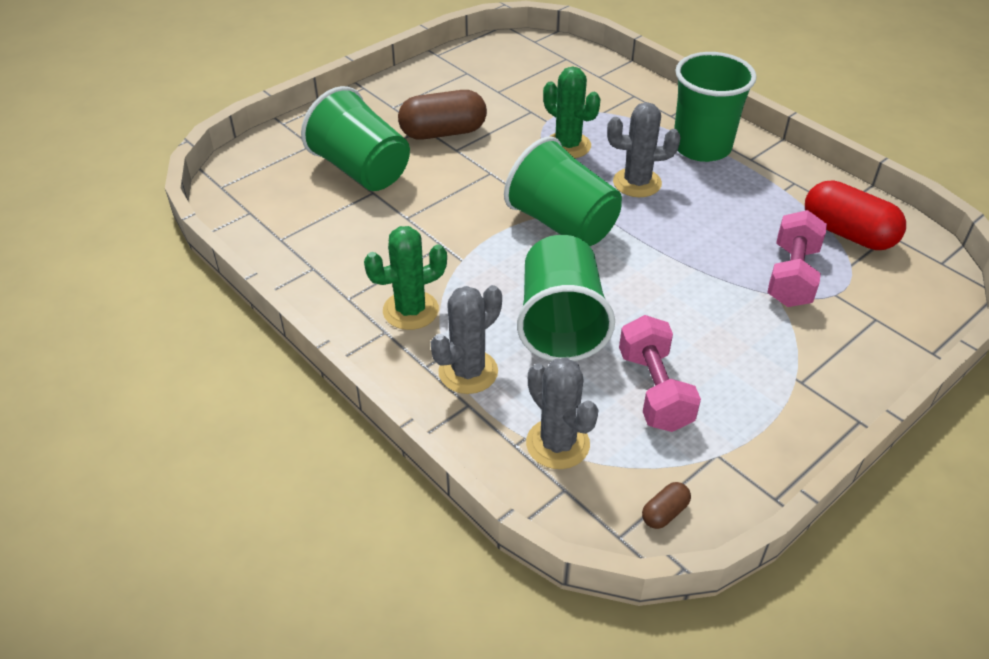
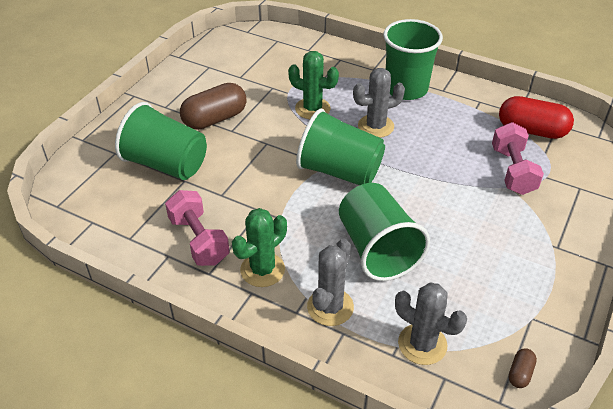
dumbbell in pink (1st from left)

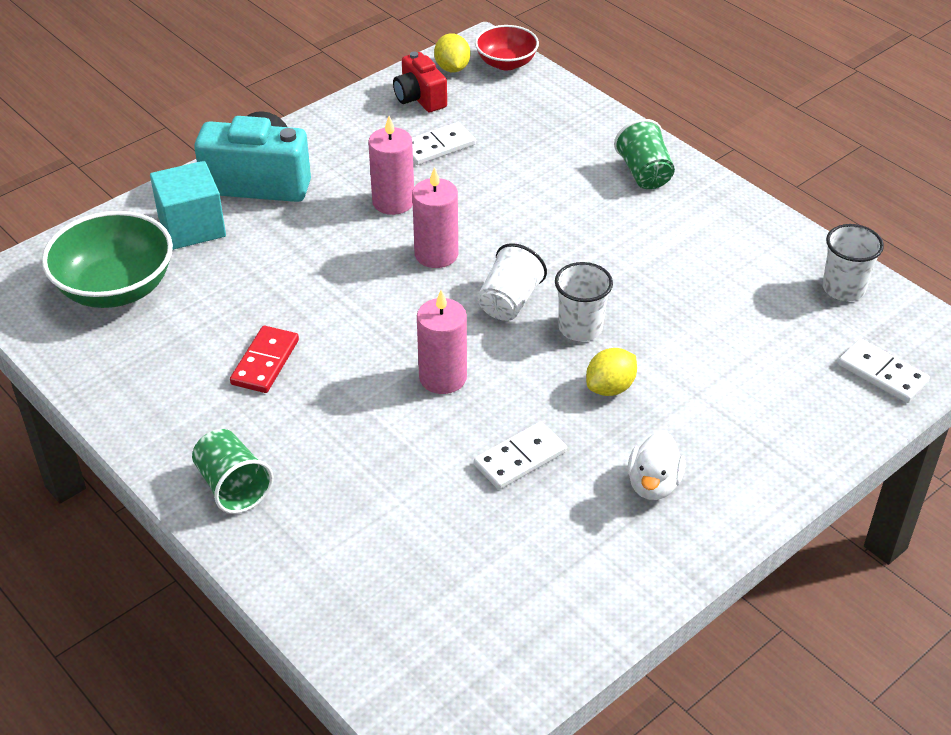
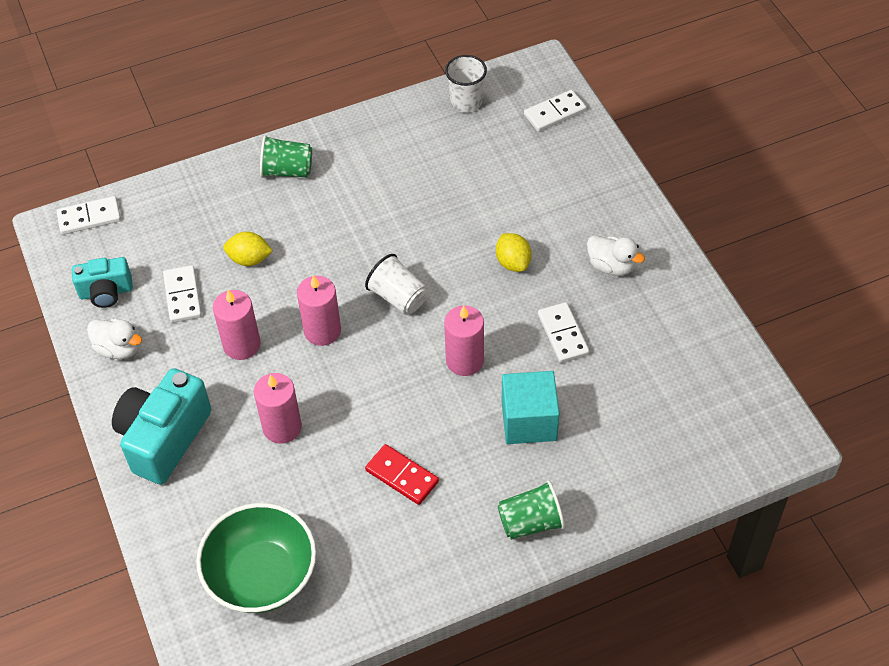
cup in pure white (2nd from left in the first image)
rubber duck in pure white (1st from left)
pillar candle in pink (2nd from left)
block in teal
lemon in yellow (1st from left)
domino in pure white (1st from left)
photo camera in teal (1st from left)

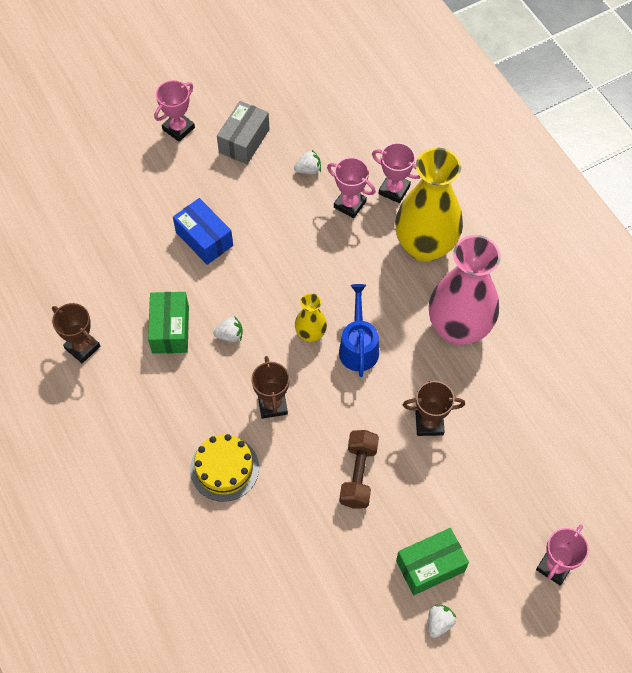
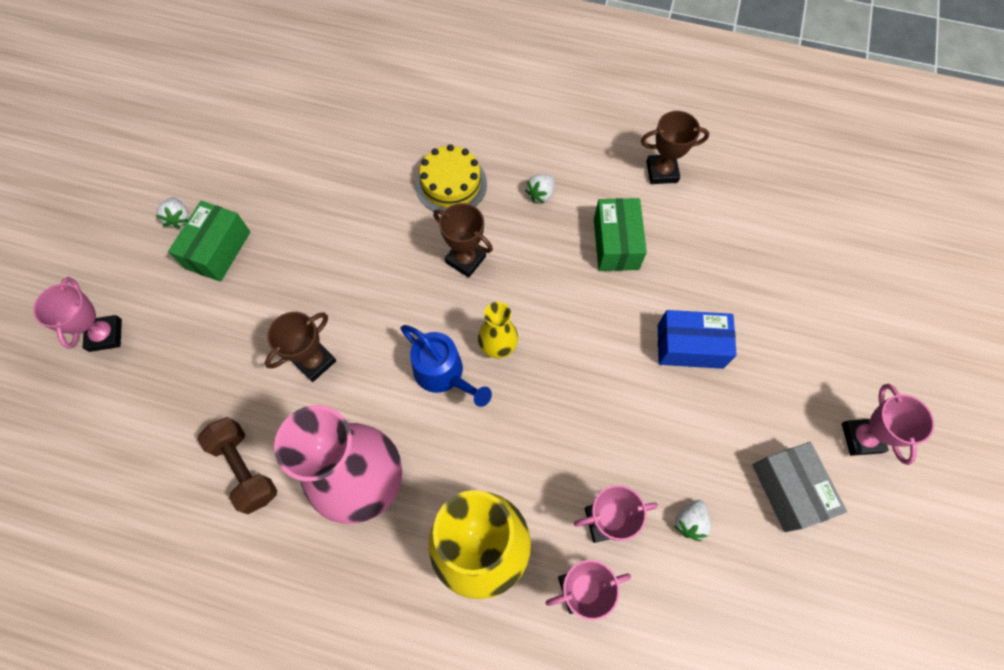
strawberry in pure white (2nd from left)
dumbbell in dark brown
box in green (2nd from left)

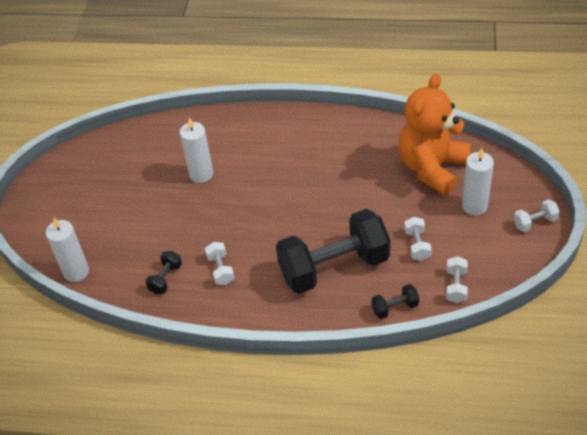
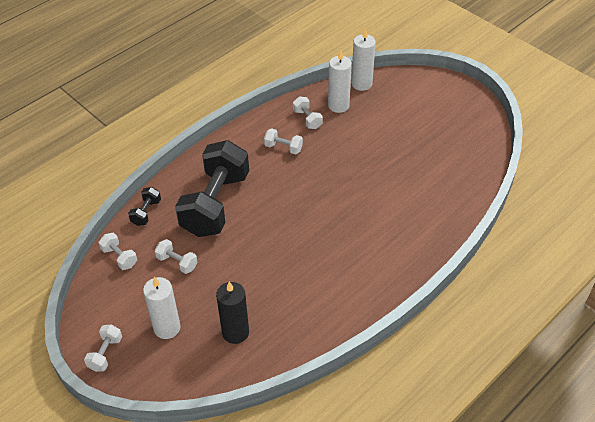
pillar candle in pure white (2nd from left)
pillar candle in jet-black
dumbbell in pure white (5th from left)

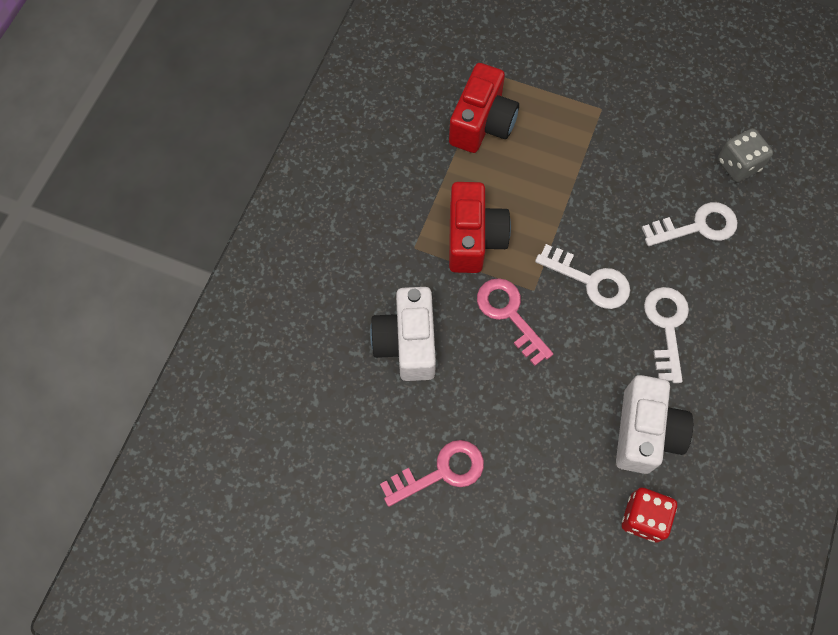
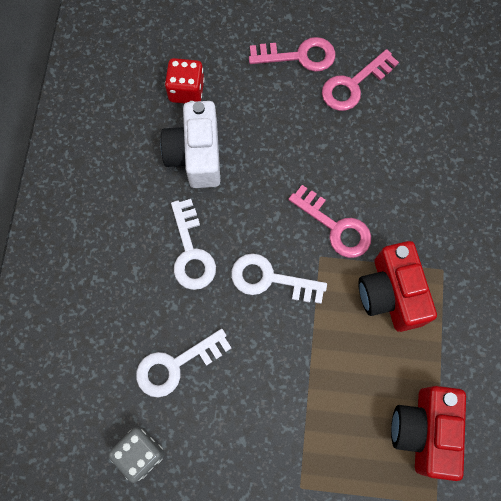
photo camera in pure white (1st from left in the first image)
latchkey in pink (1st from left)

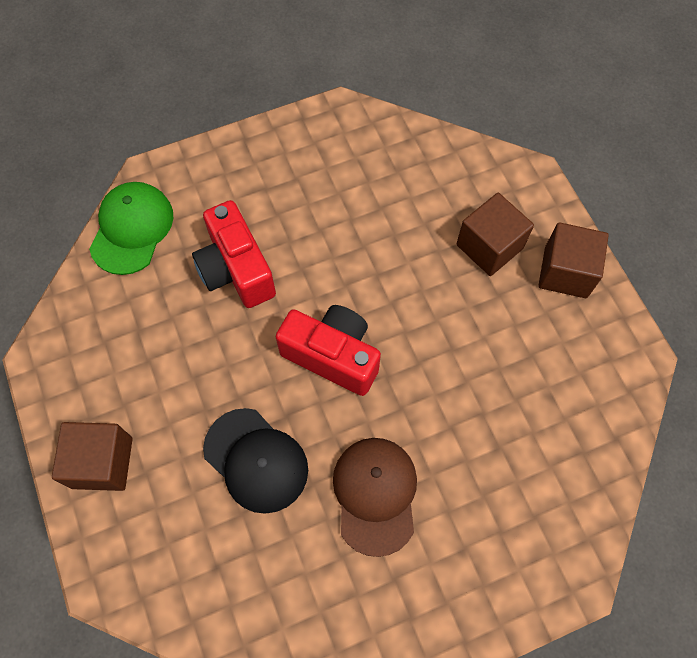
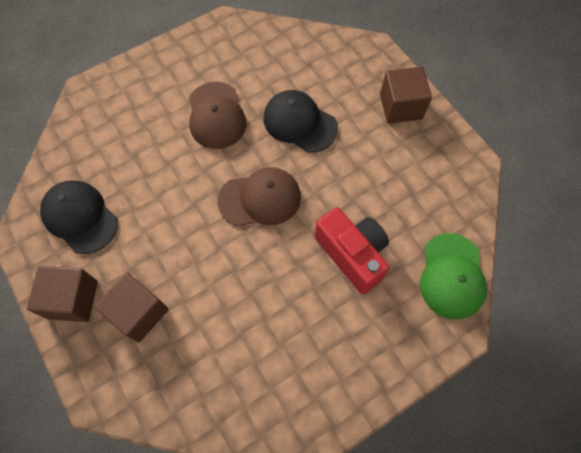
cap in jet-black (1st from left)
cap in dark brown (2nd from left)

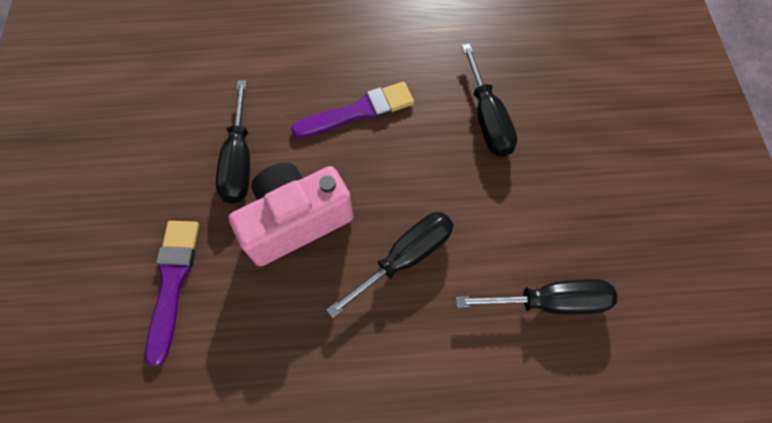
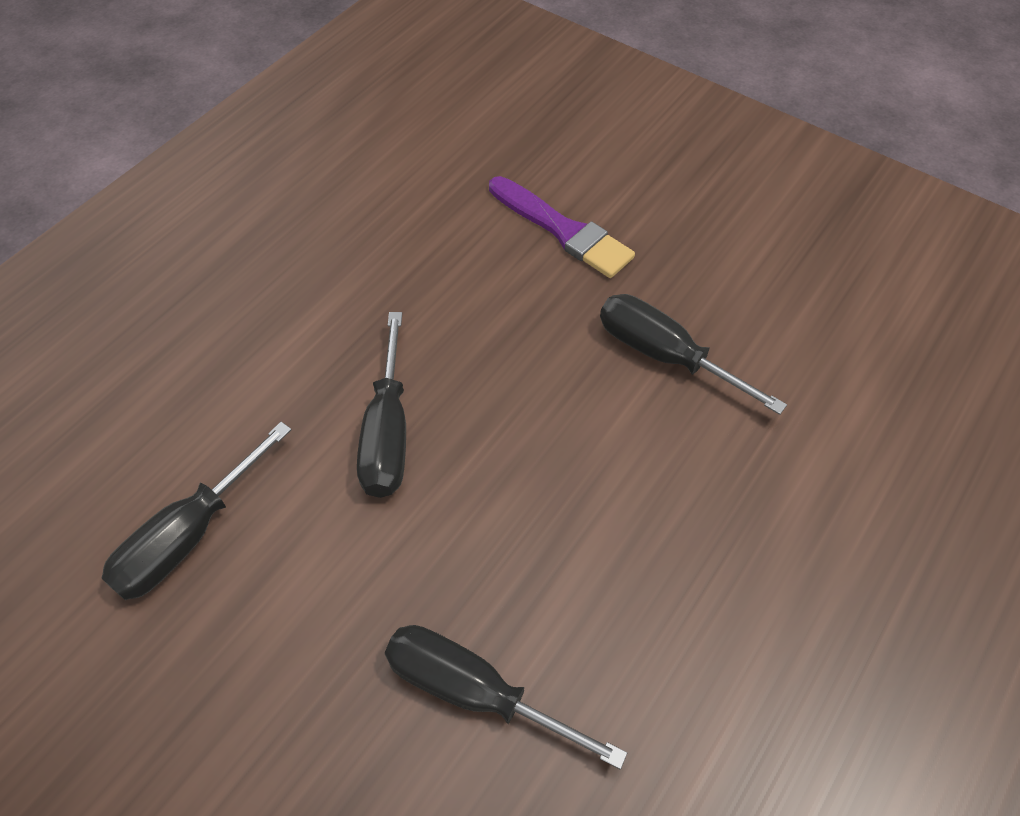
photo camera in pink
brush in purple (2nd from left in the first image)

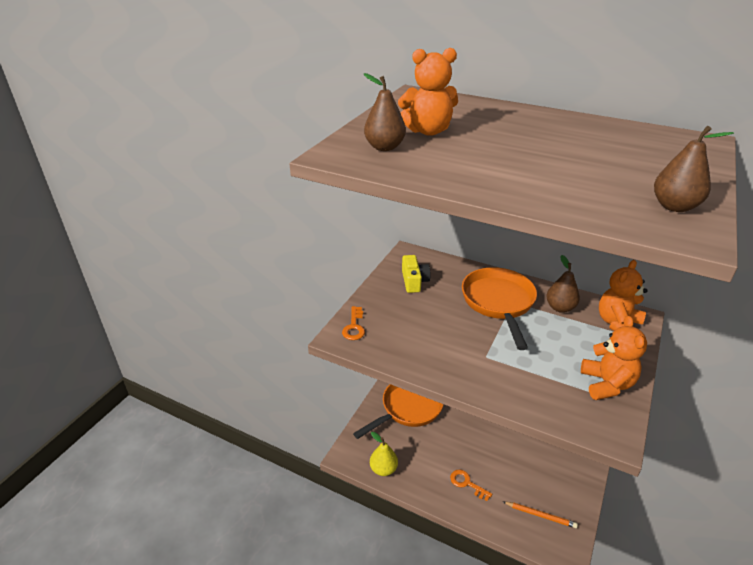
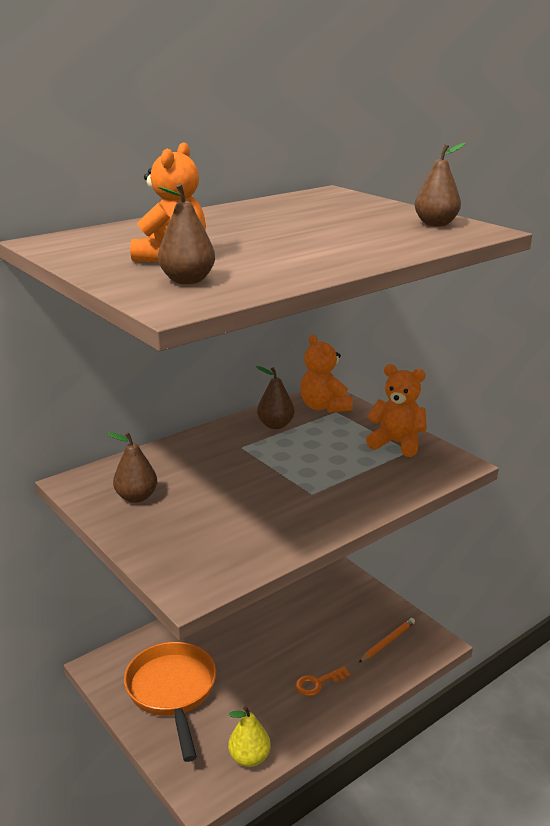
latchkey in orange-coloured (1st from left in the first image)
pan in orange-coloured (2nd from left in the first image)
pear in dark brown (1st from left)

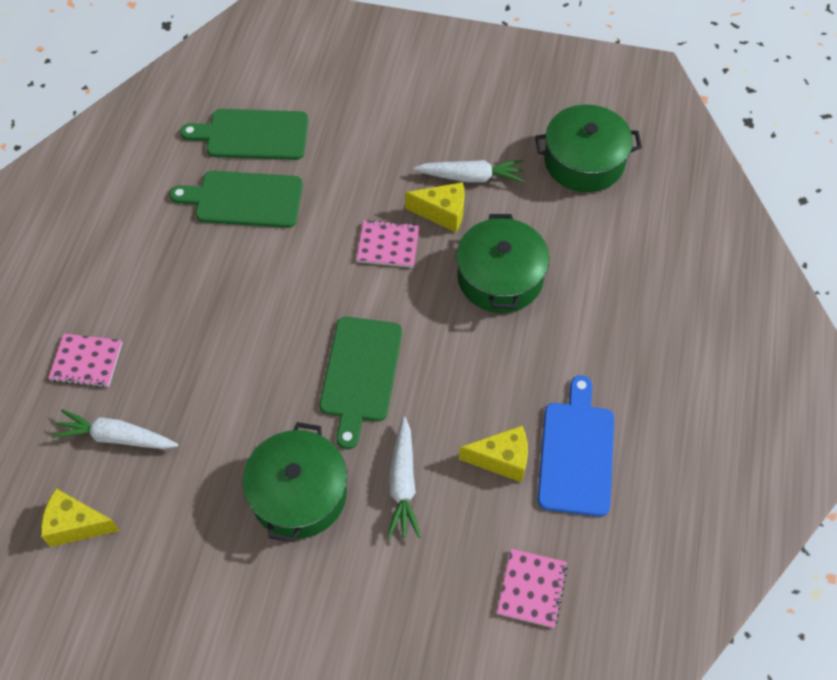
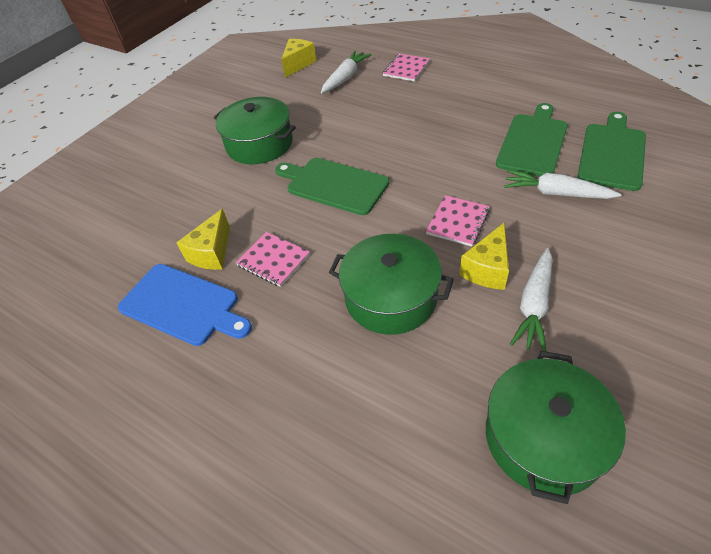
root vegetable in pure white (3rd from left)
notebook in pink (1st from left)

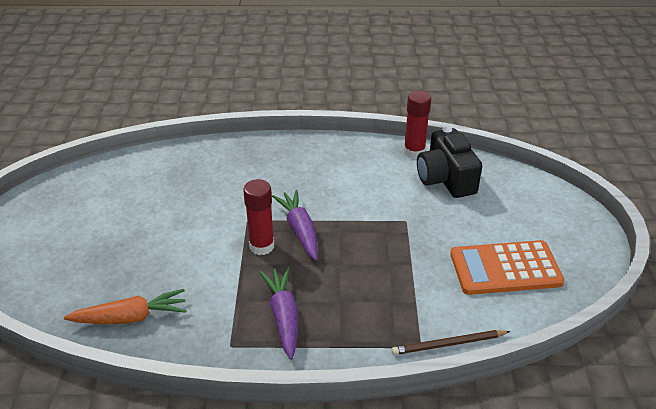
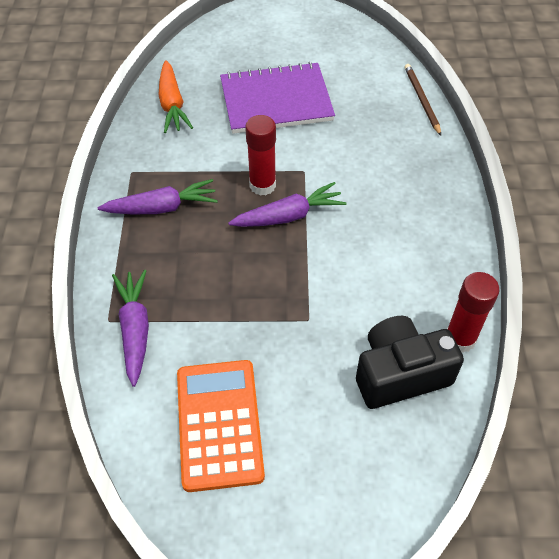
root vegetable in purple (1st from left)
notebook in purple
lead pencil in dark brown

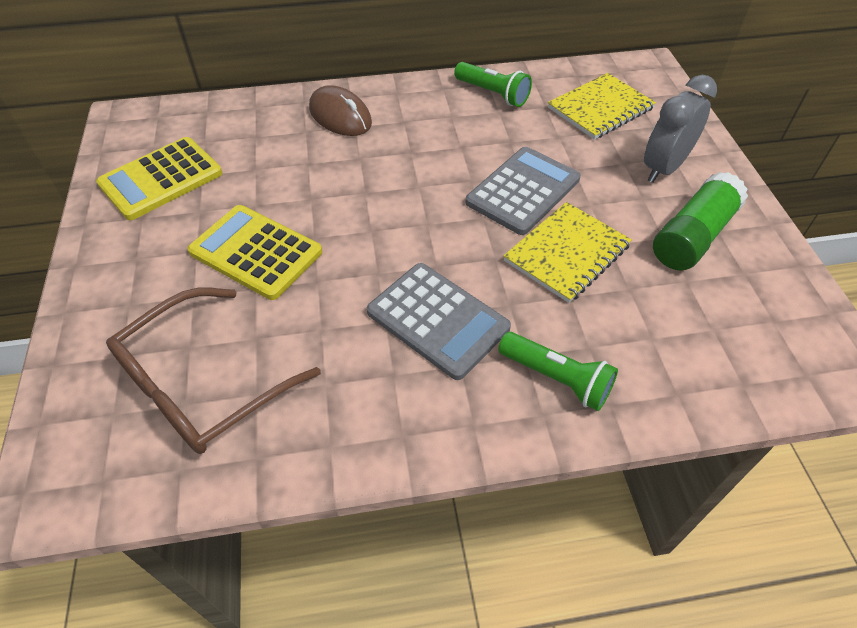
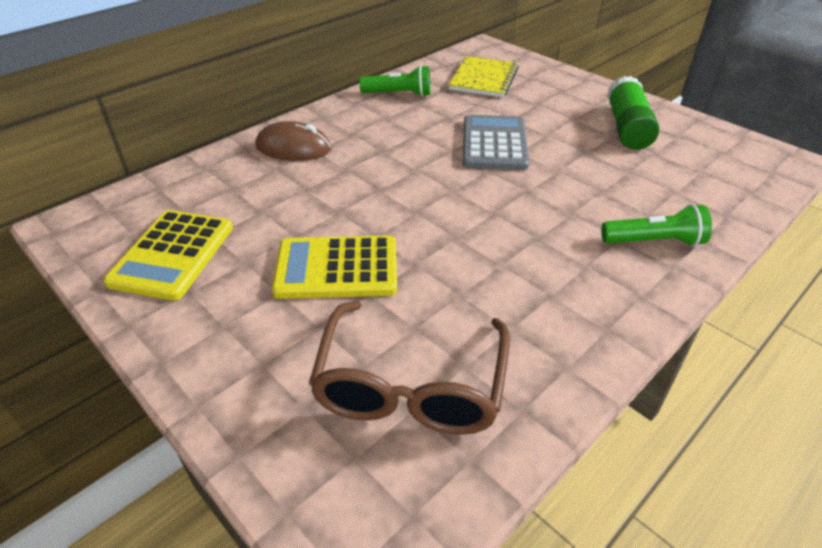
pocket calculator in gray (1st from left in the first image)
notebook in yellow (1st from left in the first image)
clock in gray

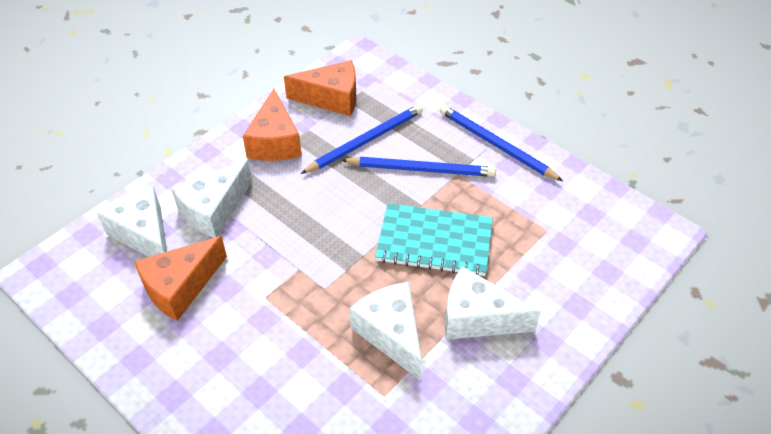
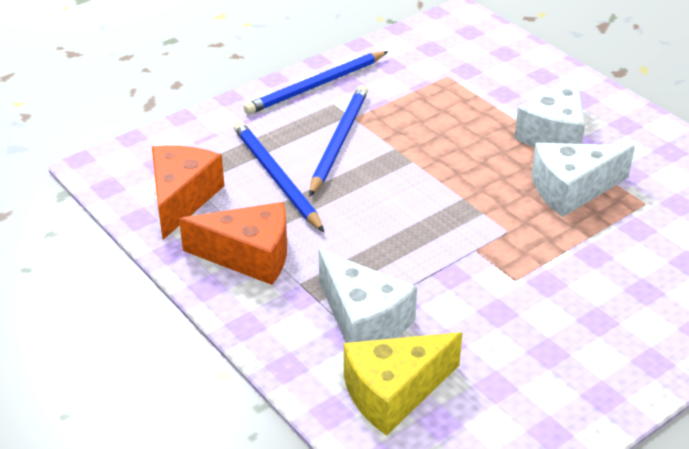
cheese in orange-coloured (1st from left in the first image)
notebook in teal
cheese in yellow

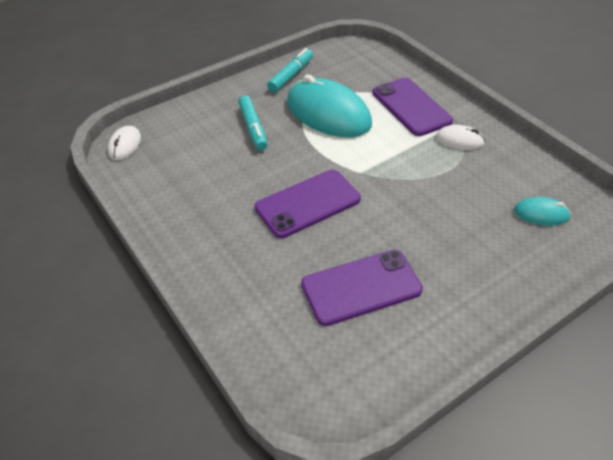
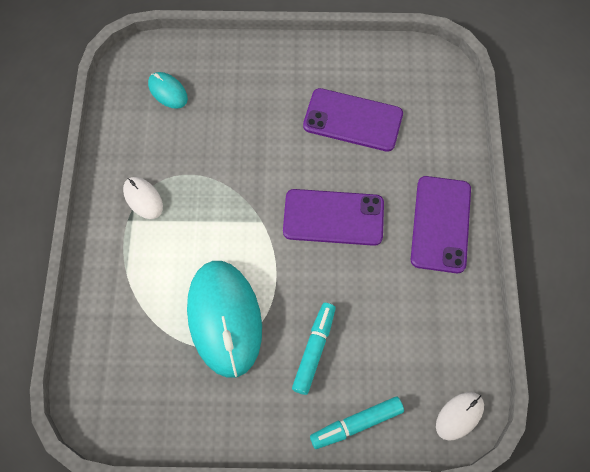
marker pen in teal (2nd from left)
smartphone in purple (3rd from left)

